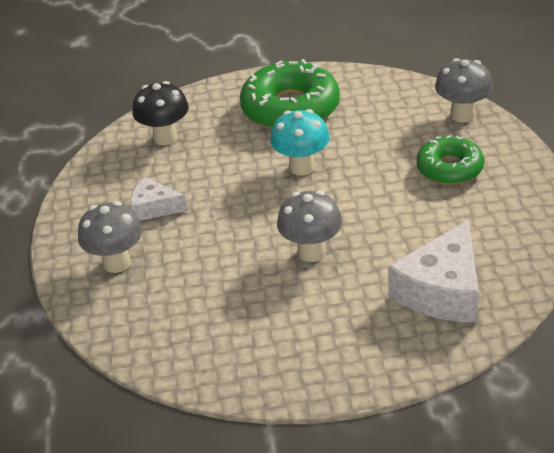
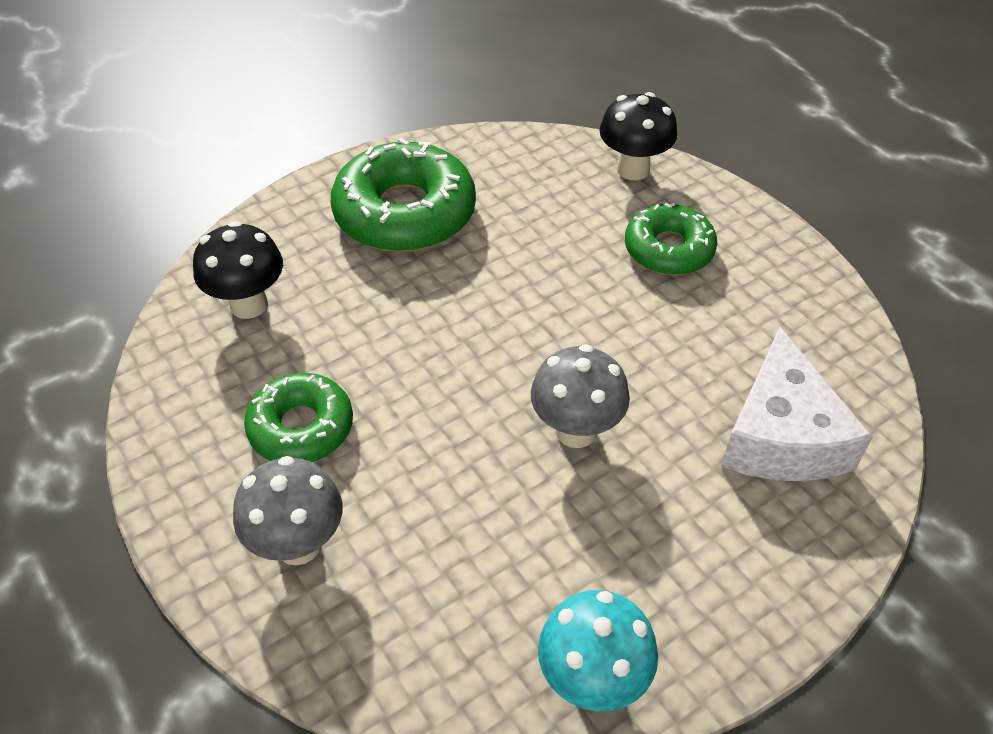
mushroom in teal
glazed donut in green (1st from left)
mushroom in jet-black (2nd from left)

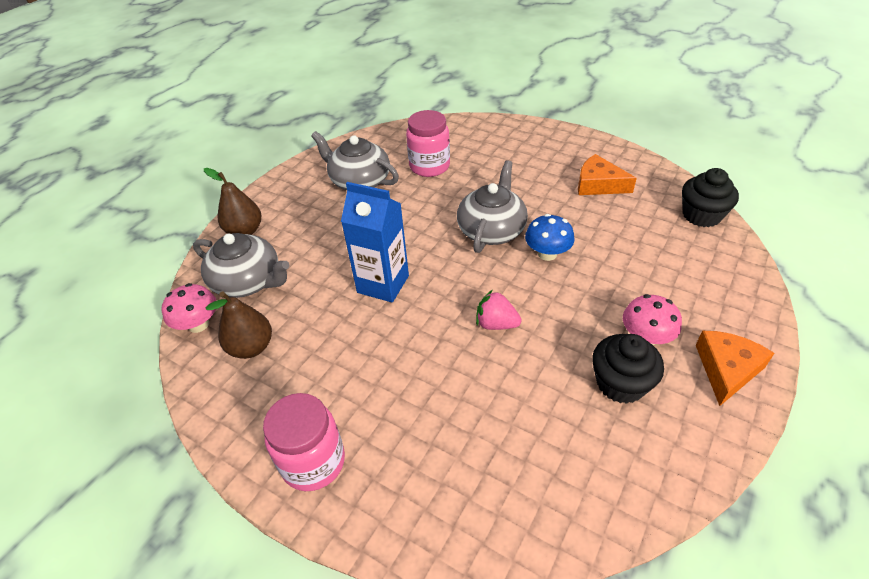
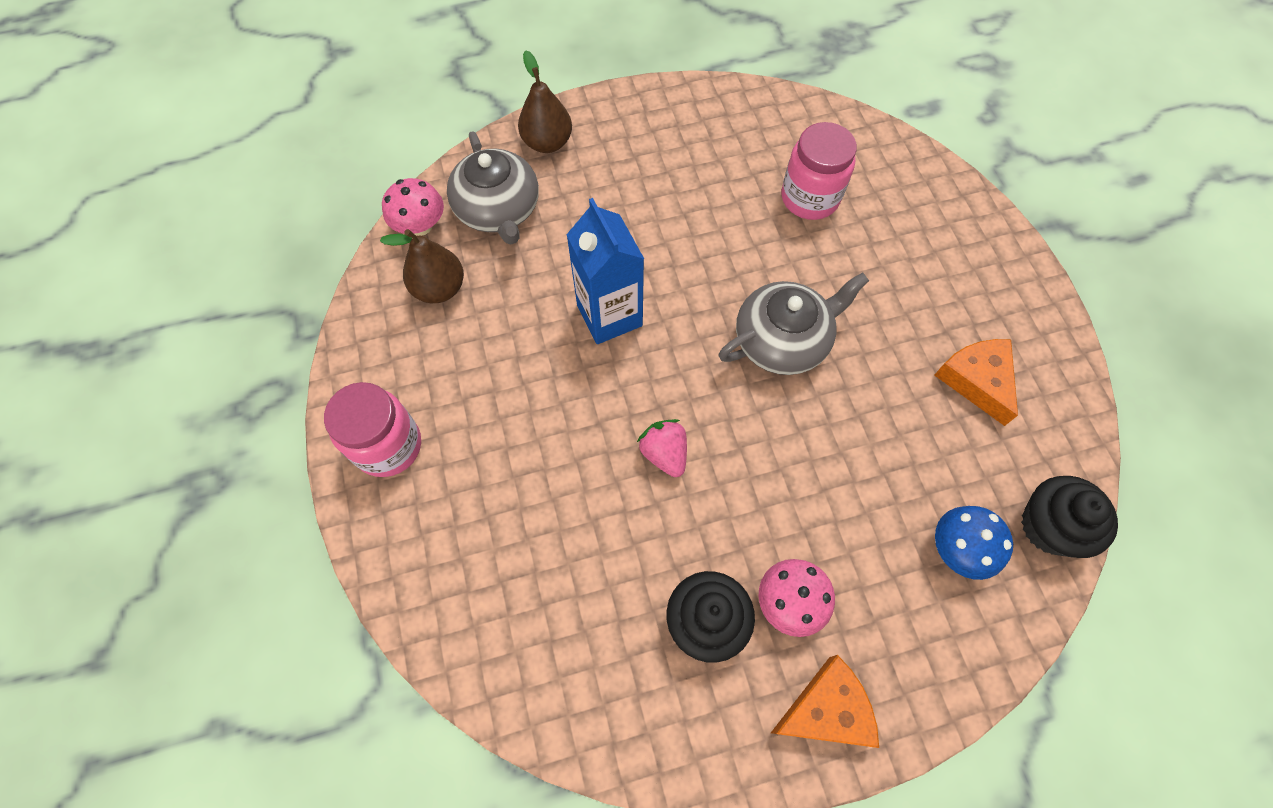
tea pot in gray (2nd from left in the first image)
mushroom in cobalt

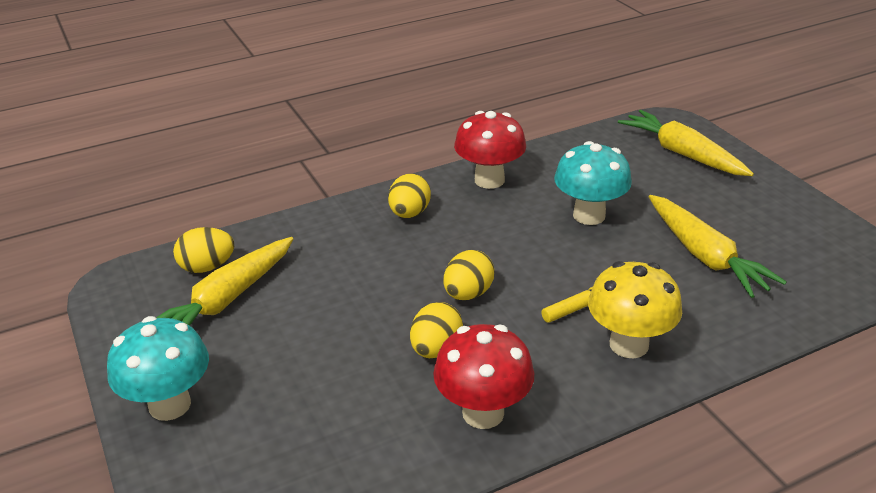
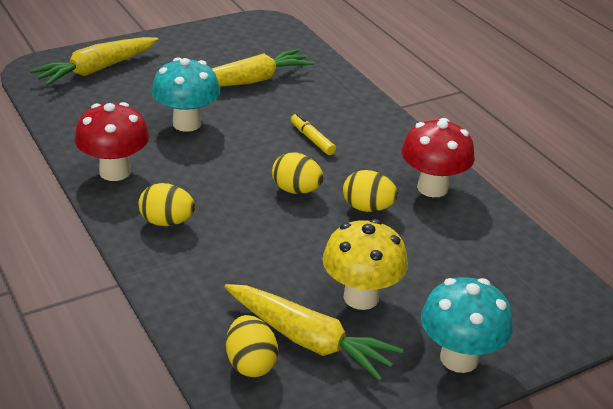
mushroom in yellow

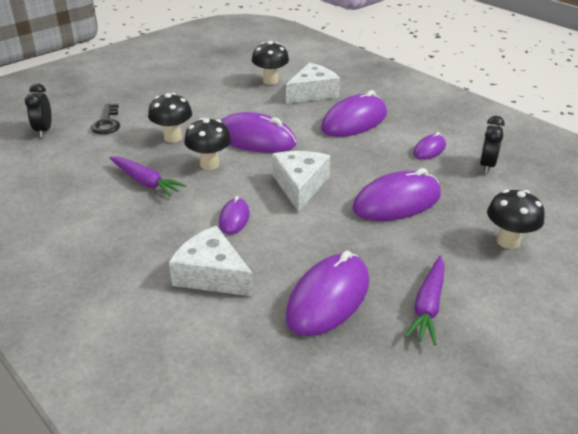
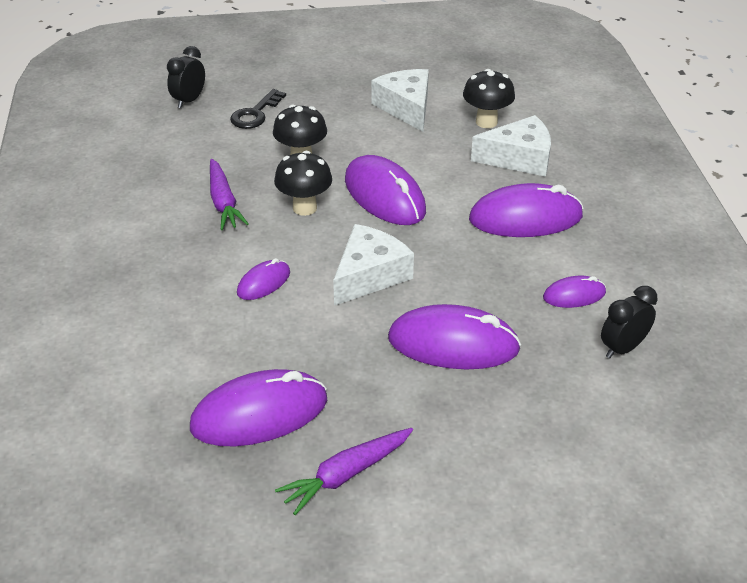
mushroom in jet-black (4th from left in the first image)
cheese in pure white (2nd from left)

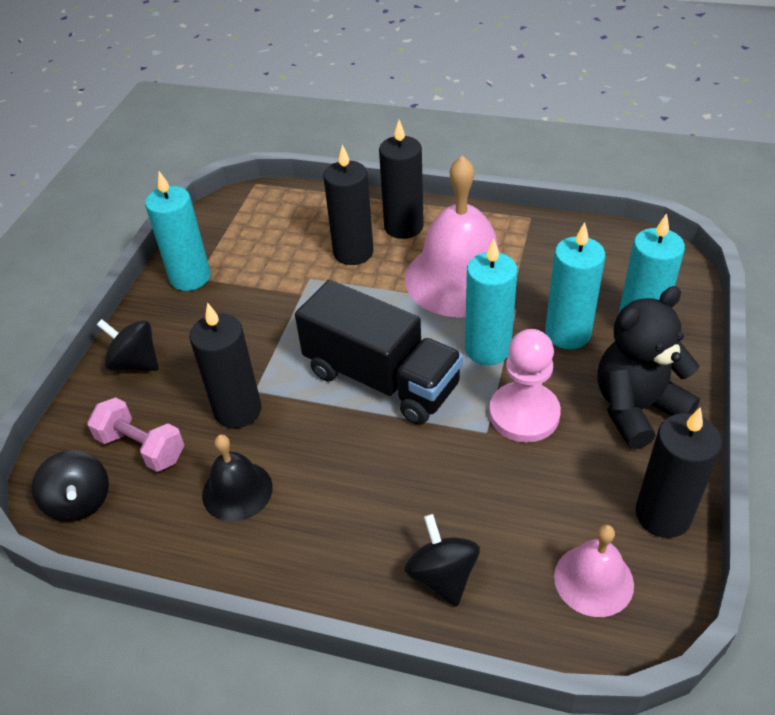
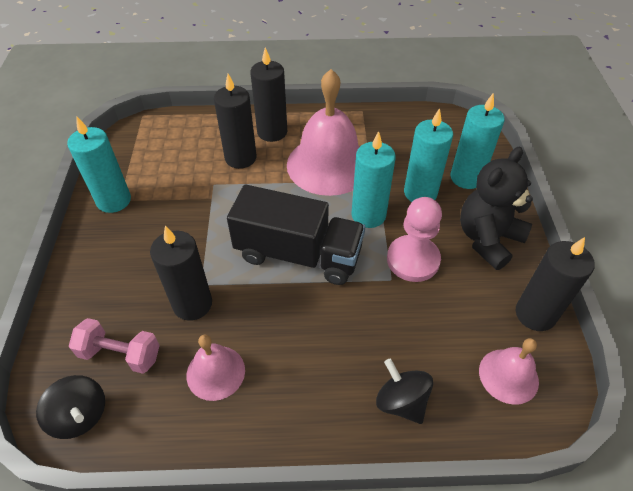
toy top in jet-black (2nd from left in the first image)
bell in pink (1st from left)

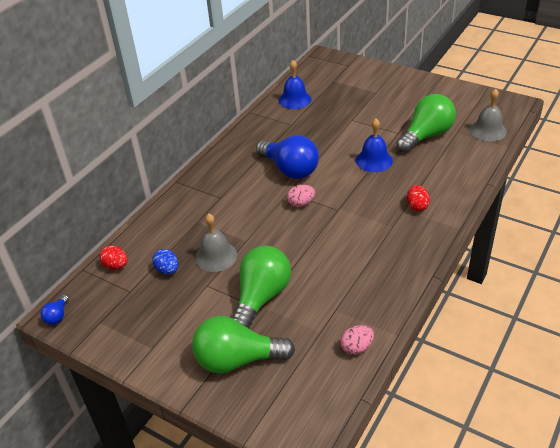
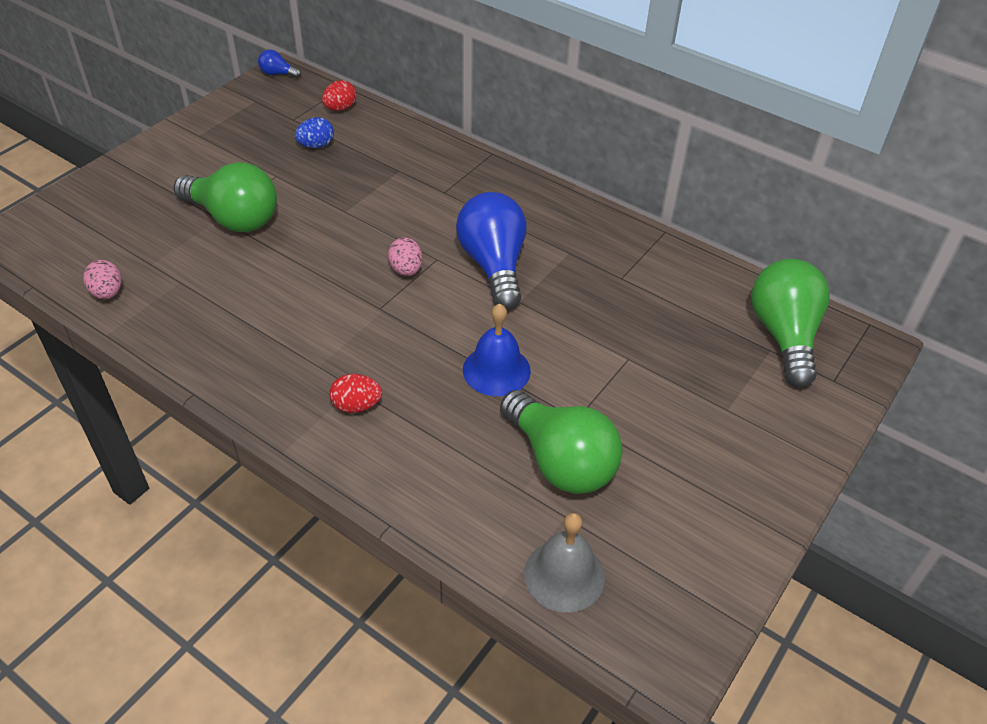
bell in gray (1st from left in the first image)
bell in cobalt (1st from left in the first image)
light bulb in green (3rd from left)
light bulb in cobalt (2nd from left)

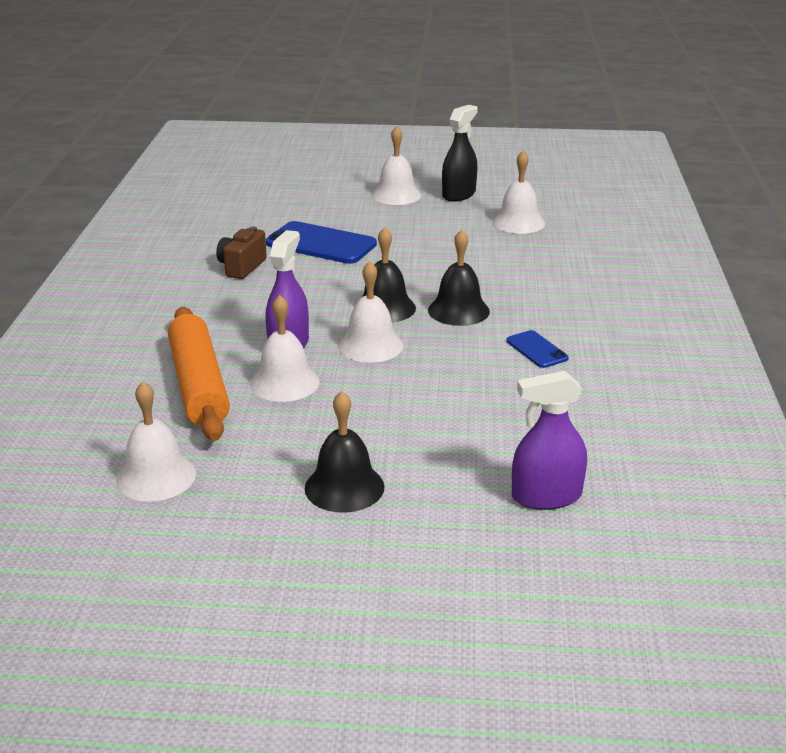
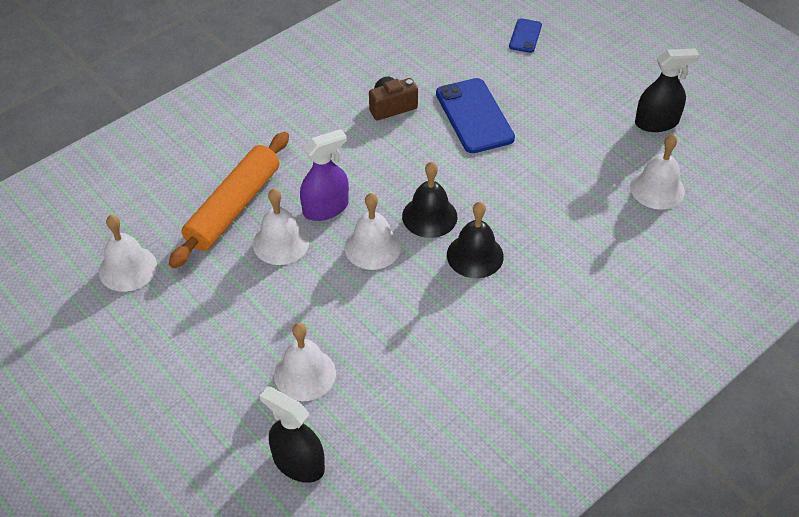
bell in jet-black (1st from left in the first image)
bell in pure white (3rd from left)
smartphone in cobalt (2nd from left)
spray bottle in jet-black (1st from left)

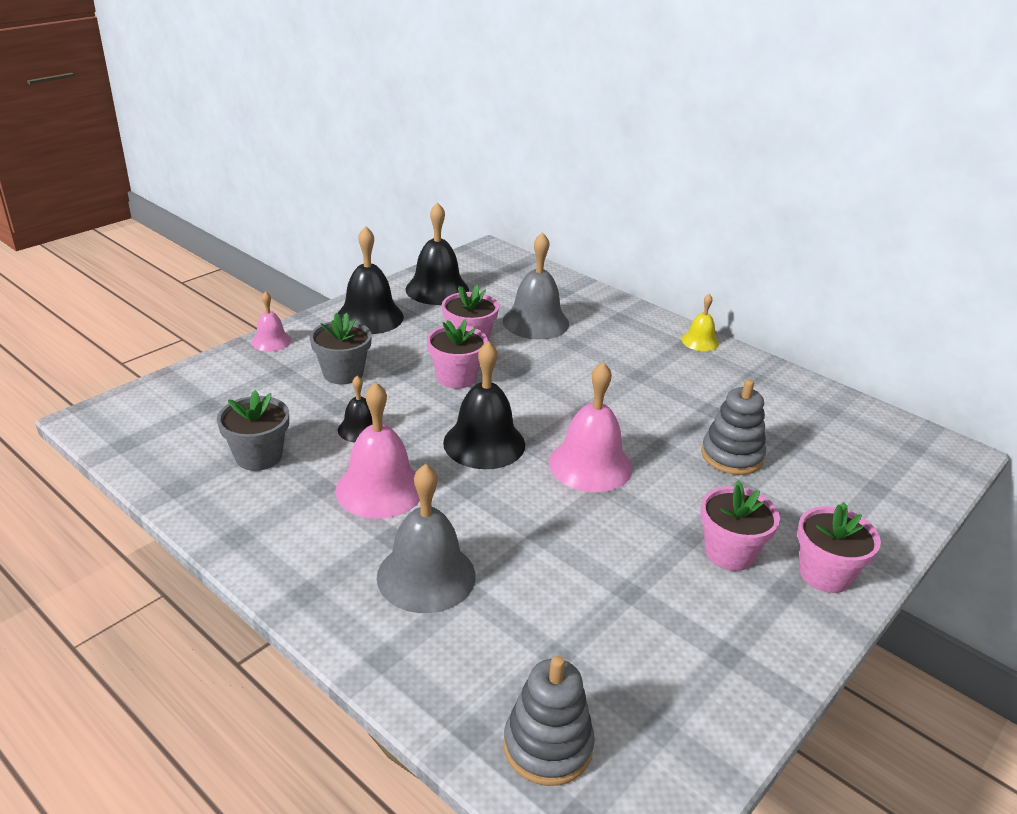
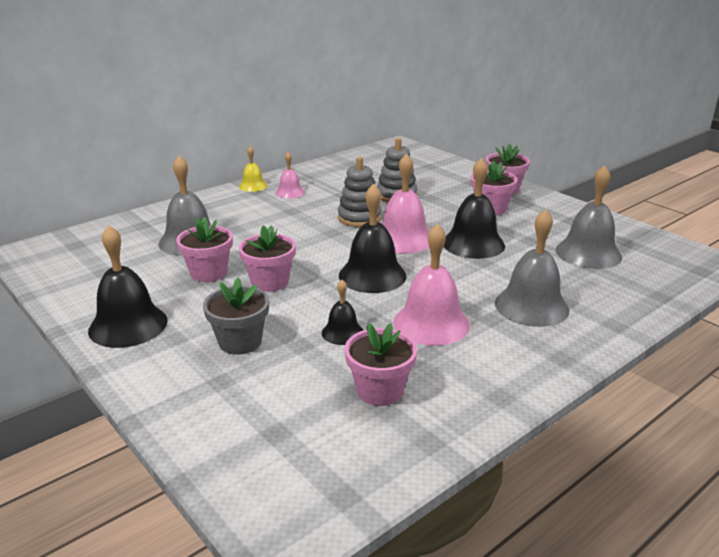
bell in gray (3rd from left)
bell in pink (1st from left)
bell in jet-black (4th from left)
ring stacker in gray (1st from left)
flower pot in pink (3rd from left)

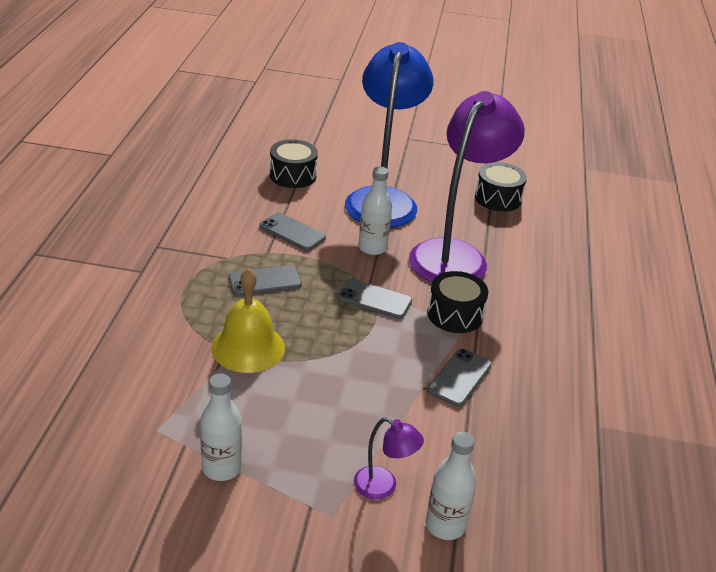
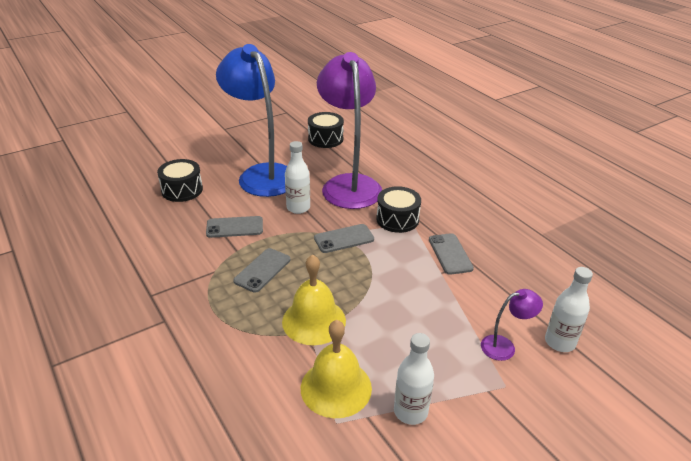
bell in yellow (2nd from left)

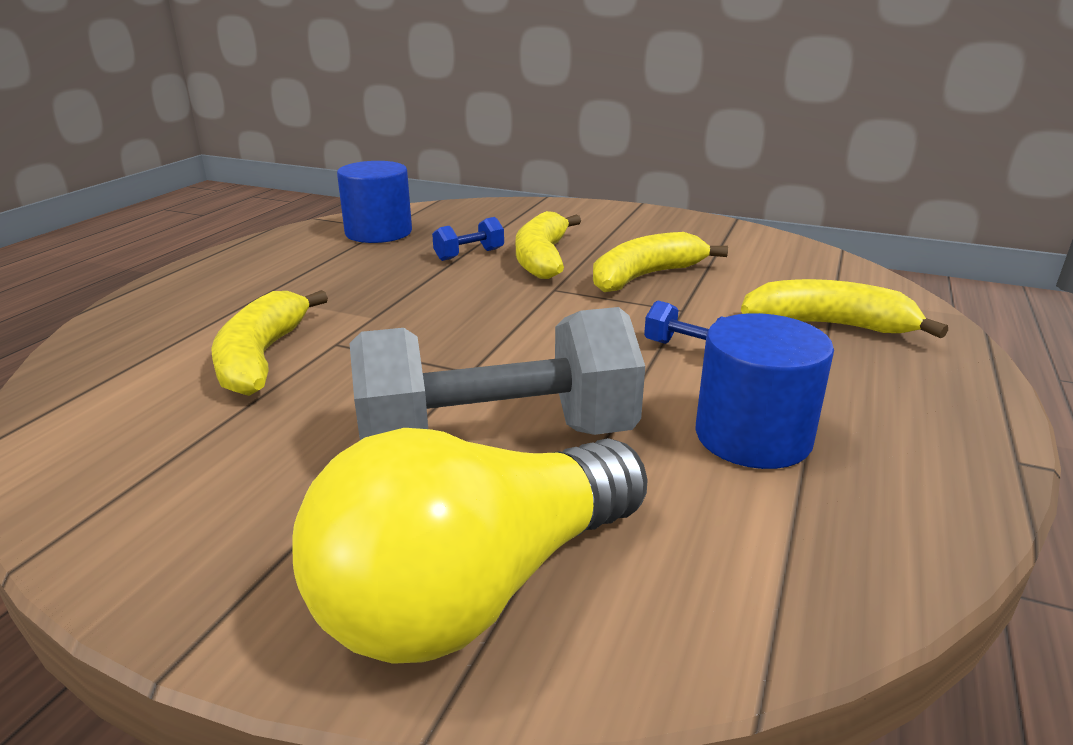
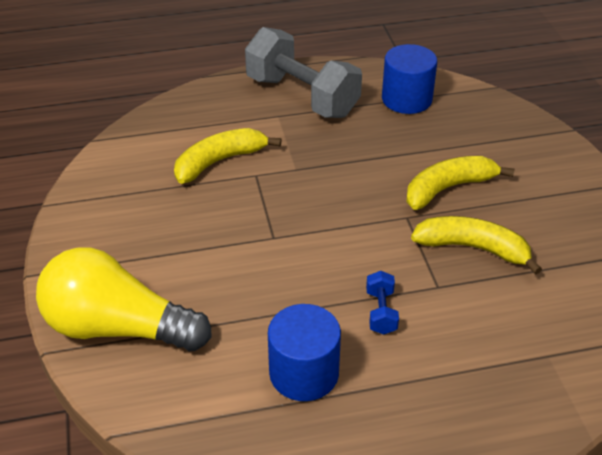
dumbbell in cobalt (1st from left in the first image)
banana fruit in yellow (4th from left in the first image)
dumbbell in gray

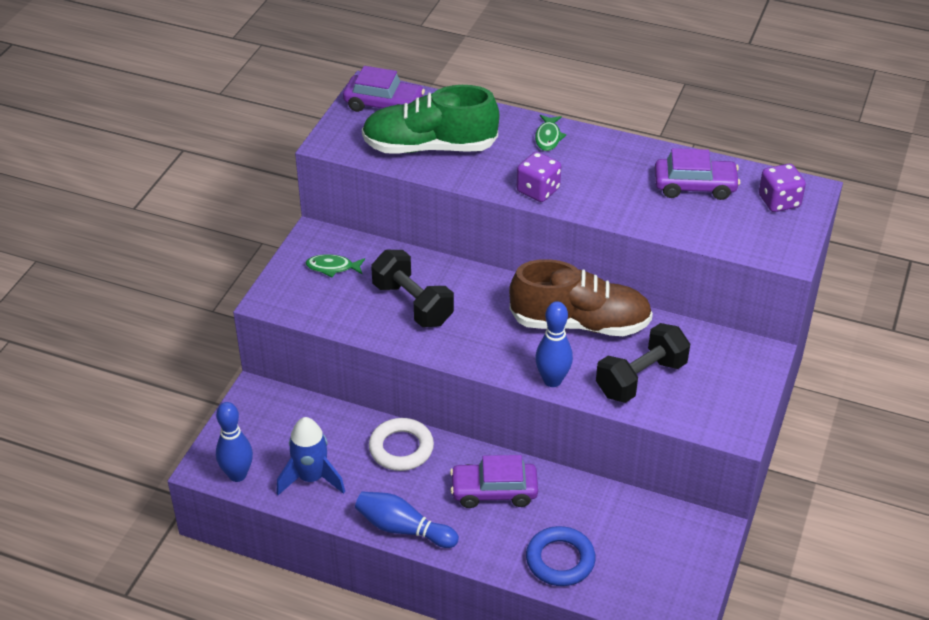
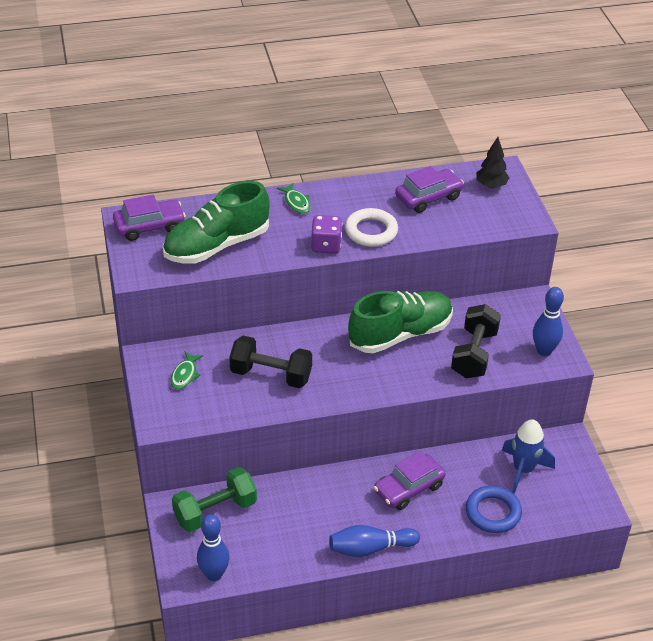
dumbbell in green
toy rocket in cobalt
torus in pure white
bowling pin in cobalt (3rd from left)
toy tree in jet-black
lace-up shoe in green (2nd from left)
fish figure in green (1st from left)

